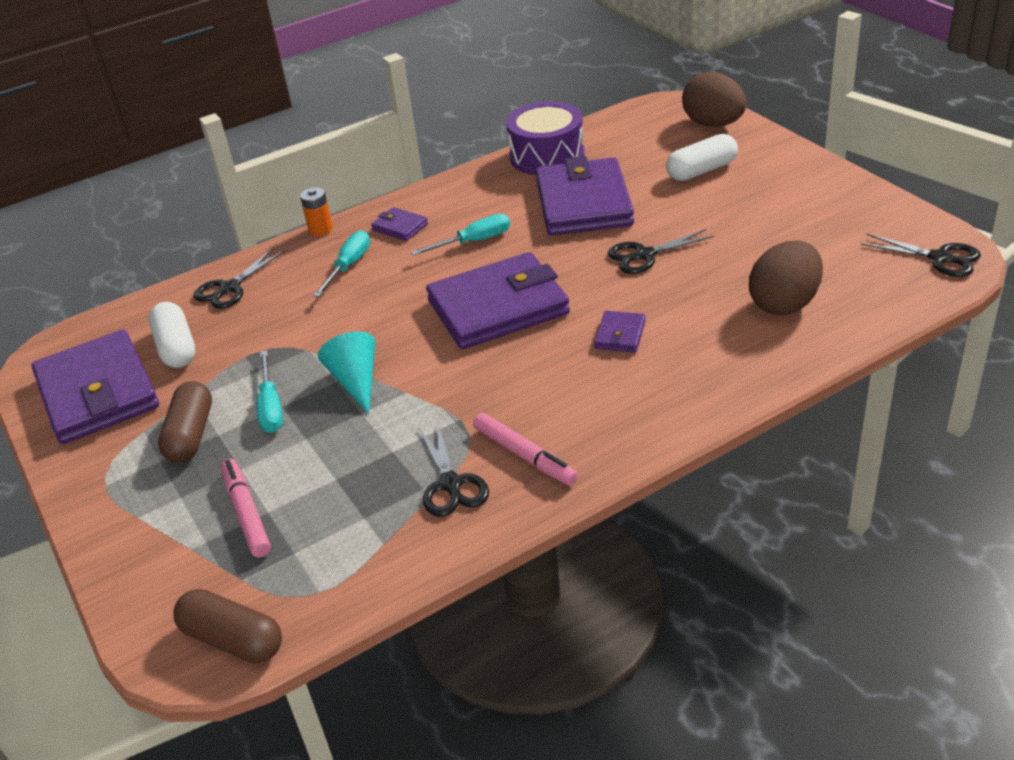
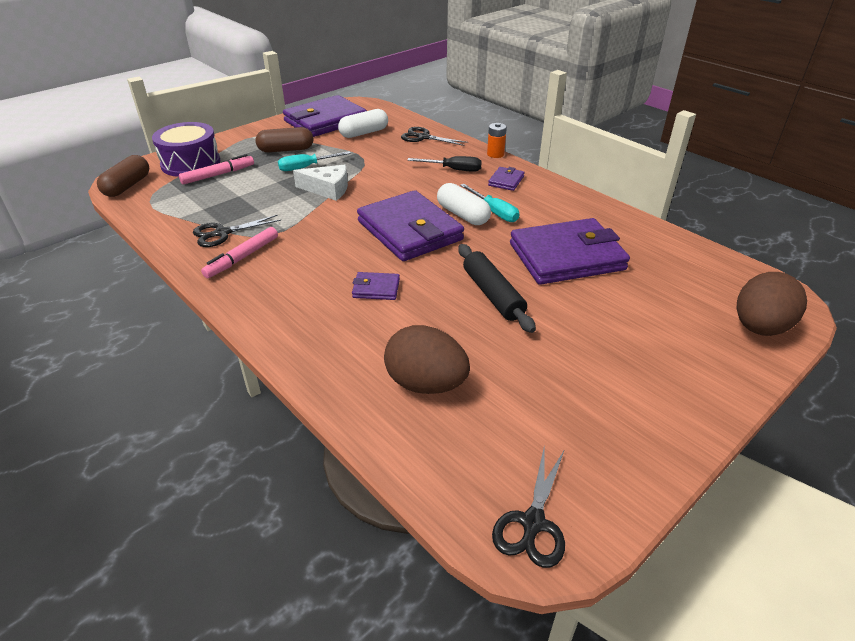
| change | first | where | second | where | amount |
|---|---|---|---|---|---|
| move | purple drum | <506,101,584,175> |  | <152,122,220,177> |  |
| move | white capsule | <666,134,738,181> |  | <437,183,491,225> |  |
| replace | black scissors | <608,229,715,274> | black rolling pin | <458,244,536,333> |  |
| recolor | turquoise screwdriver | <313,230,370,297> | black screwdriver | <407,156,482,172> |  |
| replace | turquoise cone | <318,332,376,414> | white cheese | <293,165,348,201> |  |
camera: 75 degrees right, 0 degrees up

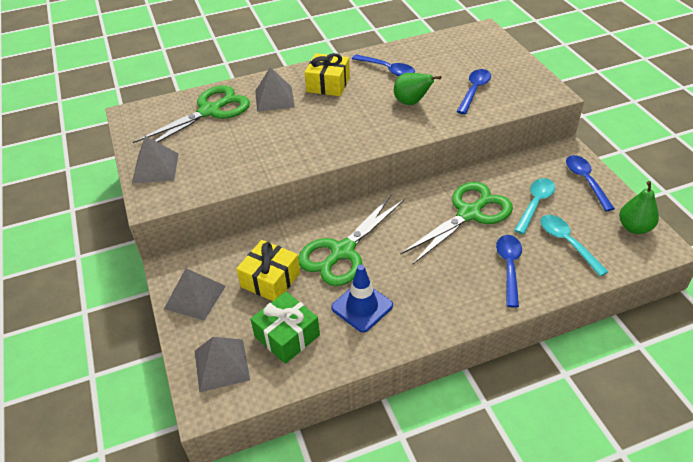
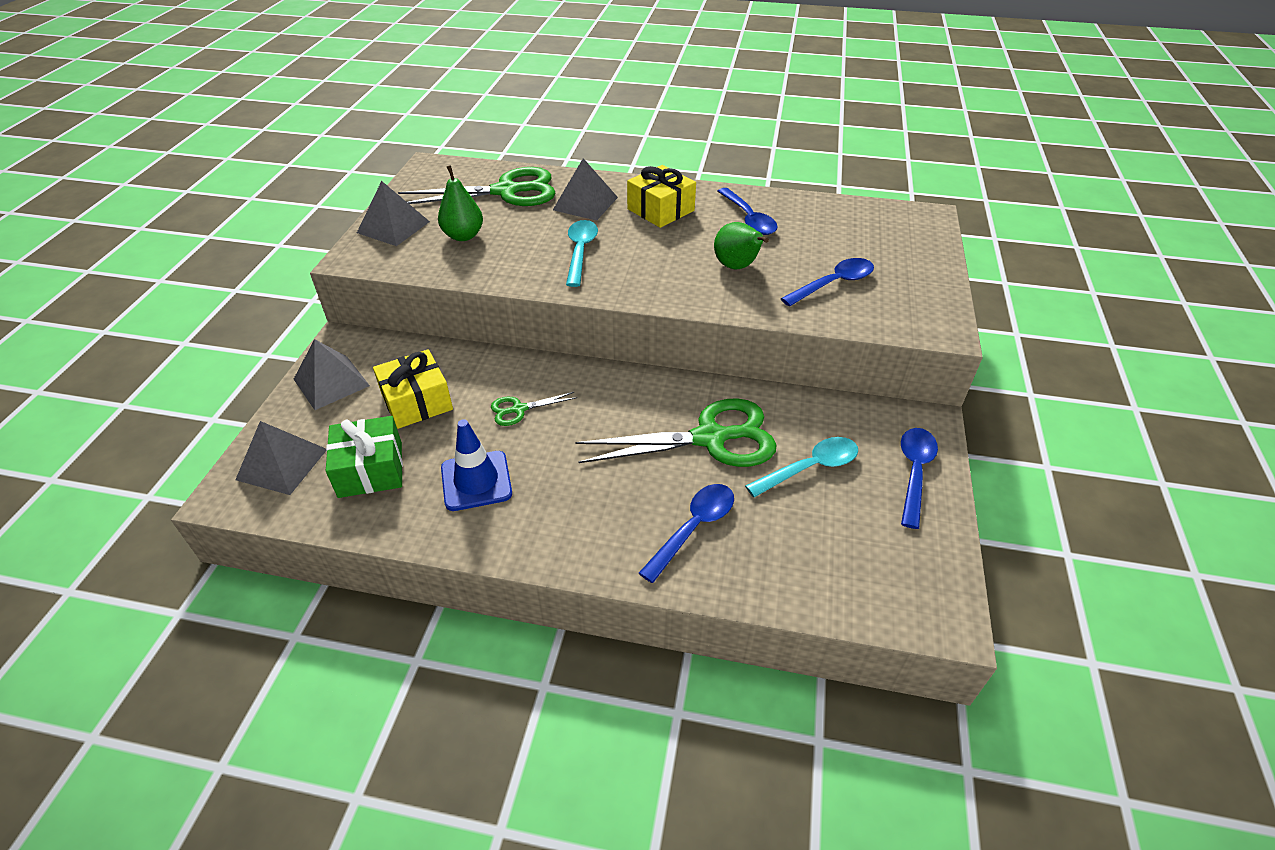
| change | first | where | second | where | amount |
|---|---|---|---|---|---|
| move | green pear | <619,181,659,234> |  | <438,165,483,241> |  |
| resize | green scissors | <298,194,404,286> |  | <491,392,577,426> | x0.46 |
| move | turquoise spoon | <540,215,608,276> |  | <566,220,598,287> |  |
camera: 30 degrees right, 0 degrees up

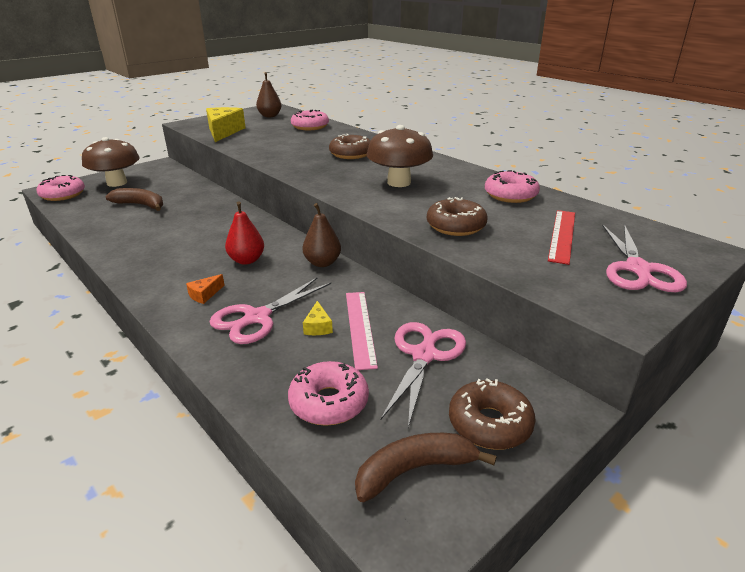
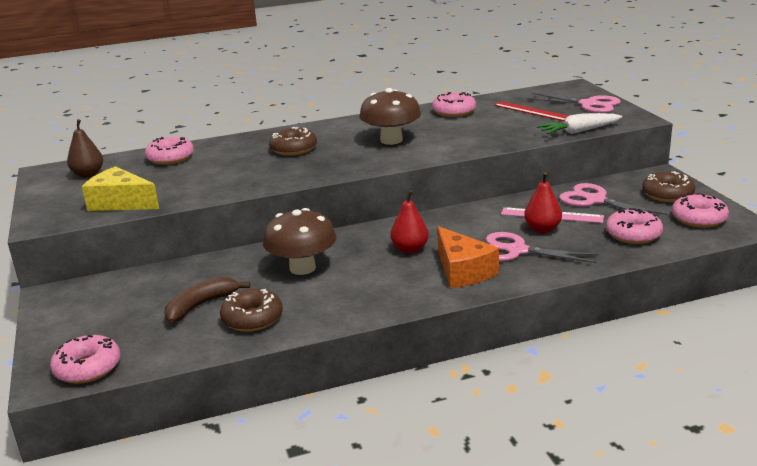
| change | first | where | second | where | amount |
|---|---|---|---|---|---|
| move | brown mushroom | <82,137,139,187> |  | <263,208,336,275> |  |
| move | brown donut | <427,197,488,236> |  | <220,289,283,332> |  |
| delete | brown pear | <303,203,341,267> |  |  |  |
| resize | orange cheese | <186,274,225,304> |  | <437,226,499,288> | x2.23 |
| rotate | pink scissors | <210,277,331,344> |  | <486,232,599,263> | 135 degrees clockwise |
| replace | yellow cheese | <303,301,333,335> | red pear | <524,172,562,233> |  |
| replace | brown banana | <355,433,496,502> | pink donut | <672,193,729,228> |  |
| insert |  |  | white carrot | <537,113,622,134> |  |
camera: 65 degrees left, 5 degrees down

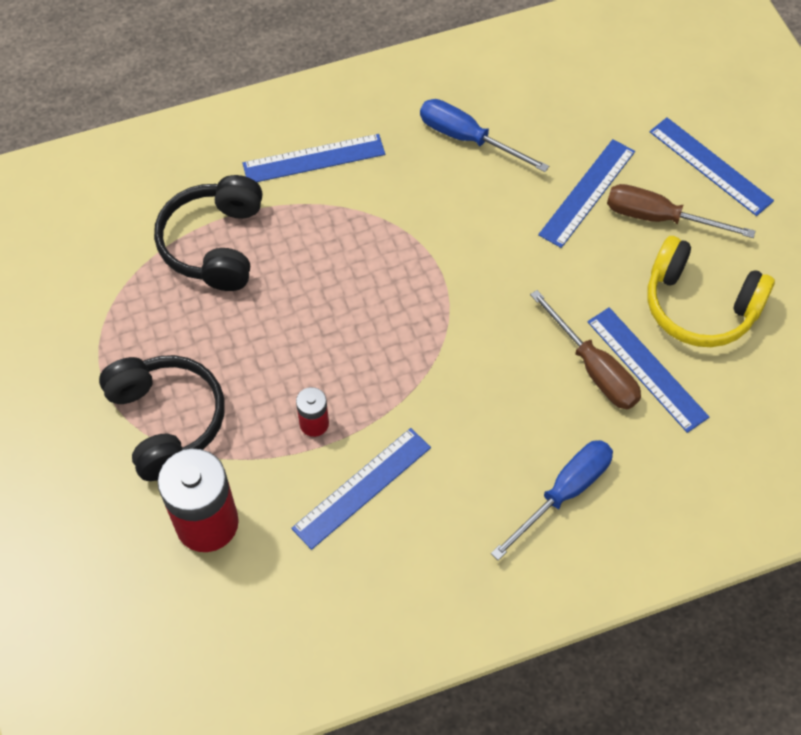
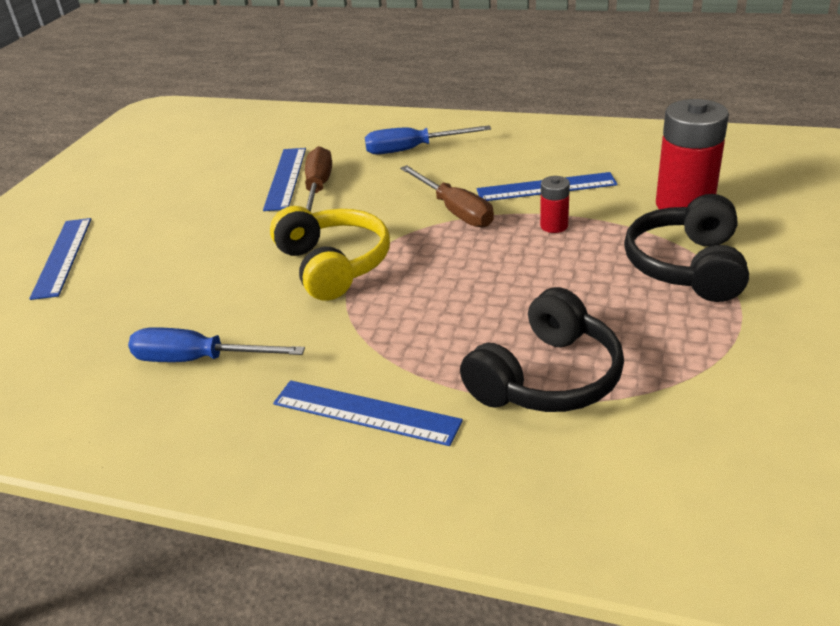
| change | first | where | second | where | amount |
|---|---|---|---|---|---|
| rotate | blue screwdriver | <420,99,549,172> |  | <128,327,305,362> | 120 degrees clockwise |
| delete | blue ruler | <538,139,635,248> |  |  |  |
| move | brown screwdriver | <607,184,755,238> |  | <400,165,494,228> |  |
| move | yellow headphones | <648,236,775,347> |  | <270,206,390,301> |  |
camera: 140 degrees left, 25 degrees down

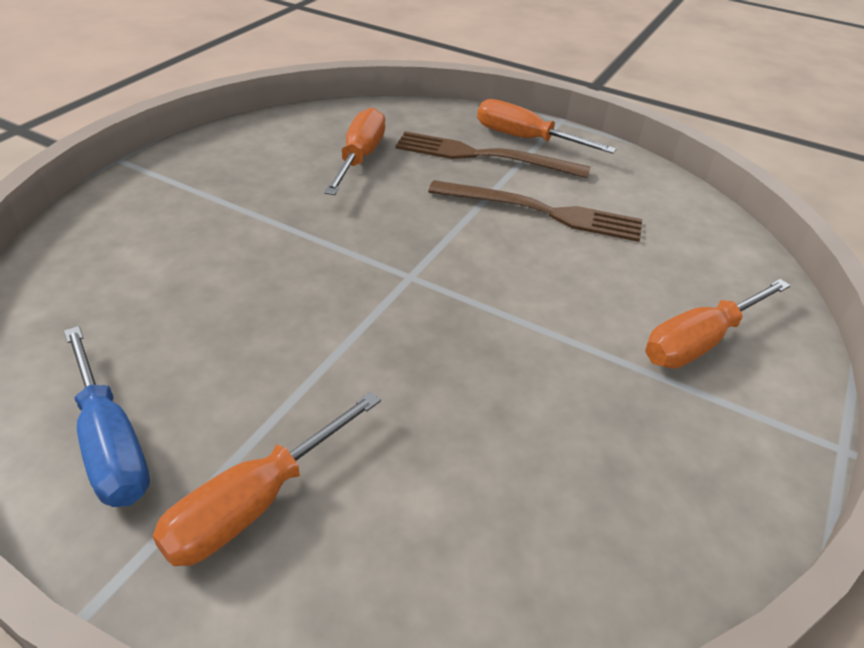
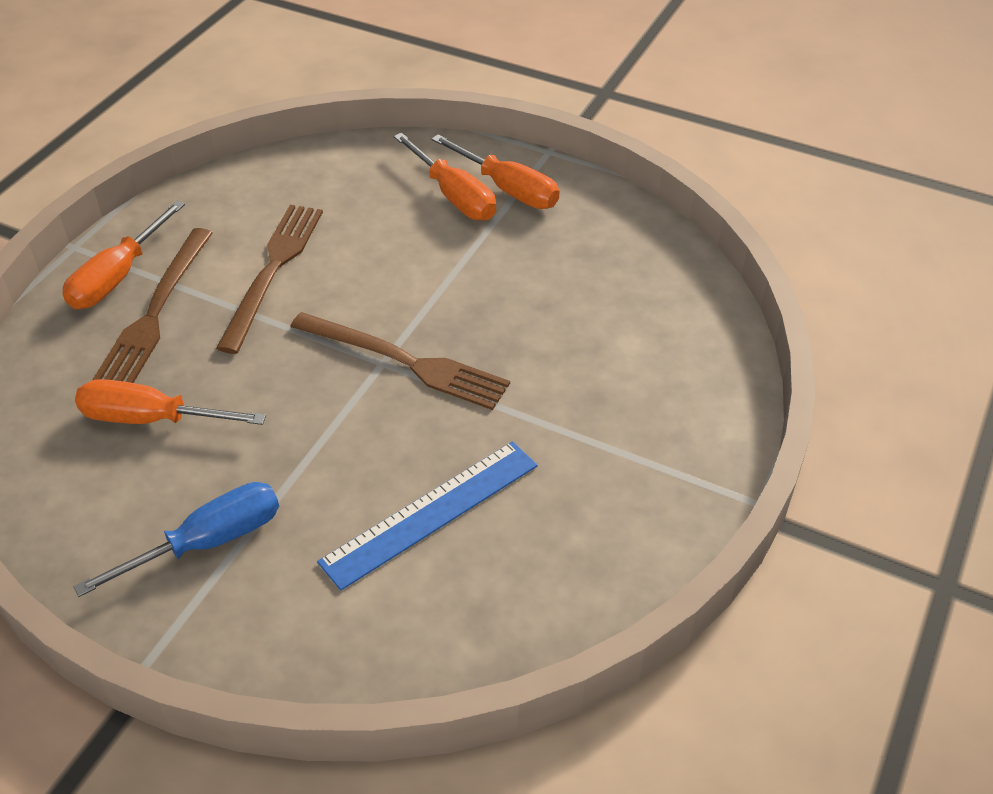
| change | first | where | second | where | amount |
|---|---|---|---|---|---|
| move | blue screwdriver | <64,326,150,507> |  | <73,482,279,597> |  |
| move | orange screwdriver | <152,392,381,566> |  | <431,135,560,209> |  |
| insert |  |  | brown fork | <290,312,510,410> |  |
| insert |  |  | blue ruler | <317,441,538,591> |  |
camera: 90 degrees left, 5 degrees up

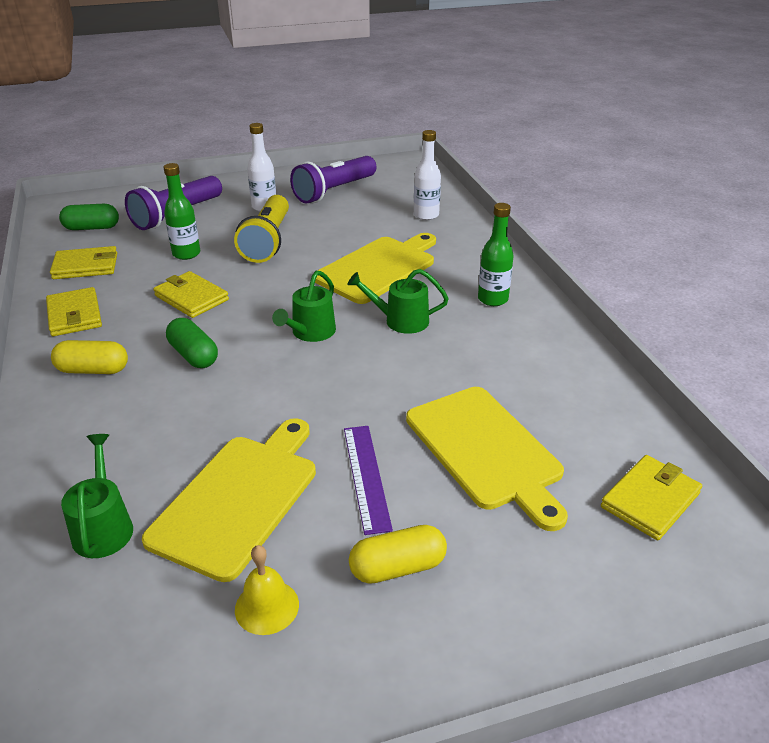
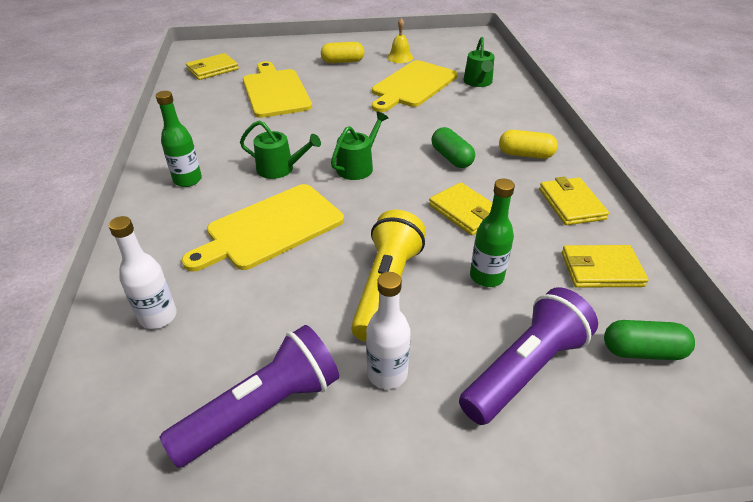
| change | first | where | second | where | amount |
|---|---|---|---|---|---|
| delete | purple ruler | <344,426,393,535> |  |  |  |
camera: 170 degrees left, 5 degrees up

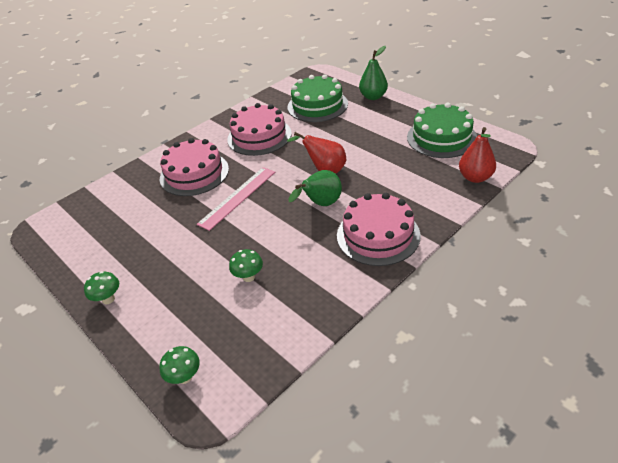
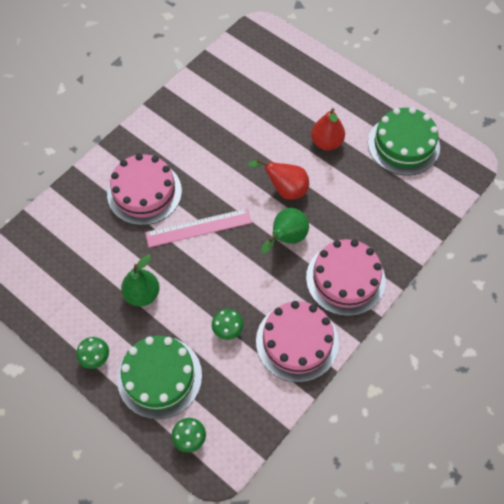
| change | first | where | second | where | amount |
|---|---|---|---|---|---|
| move | green pear | <359,46,388,100> |  | <121,255,160,306> |  |
| move | green cake | <288,74,348,122> |  | <117,336,202,419> |  |
| move | pink cake | <227,103,292,156> |  | <256,301,339,382> |  |
| move | red pear | <459,127,496,183> |  | <311,108,345,150> |  |
| rotate | pink ruler | <197,167,275,231> |  | <145,208,252,247> | 45 degrees clockwise |
camera: 10 degrees left, 20 degrees up

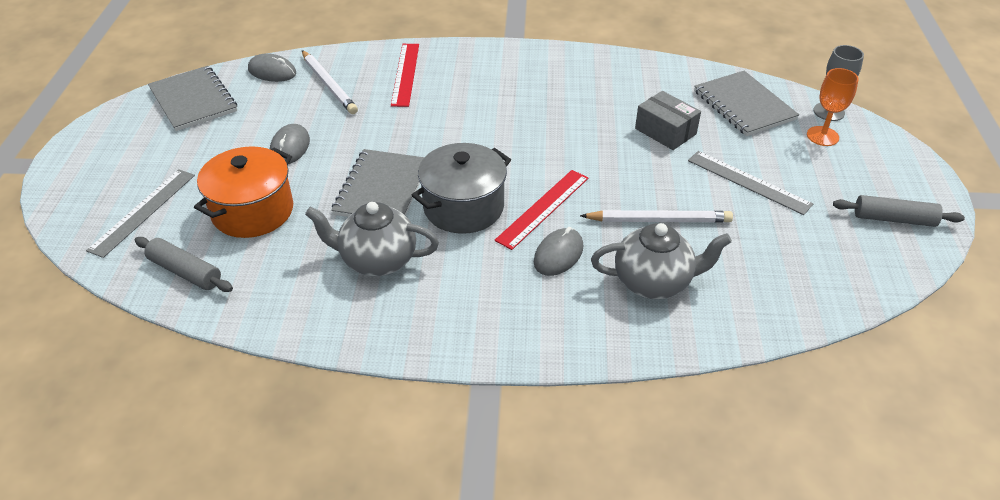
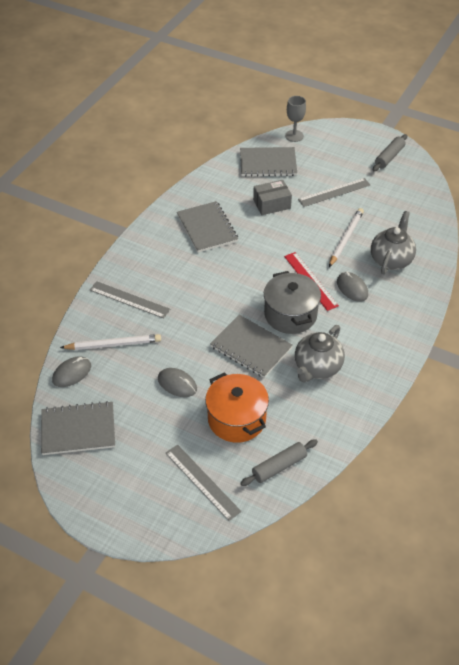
| change | first | where | second | where | amount |
|---|---|---|---|---|---|
| recolor | red ruler | <391,44,419,107> | grey ruler | <90,281,170,319> |  |
| delete | orange goblet | <807,68,859,146> |  |  |  |
| insert |  |  | grey notebook | <177,201,238,253> |  |
camera: 65 degrees left, 5 degrees up

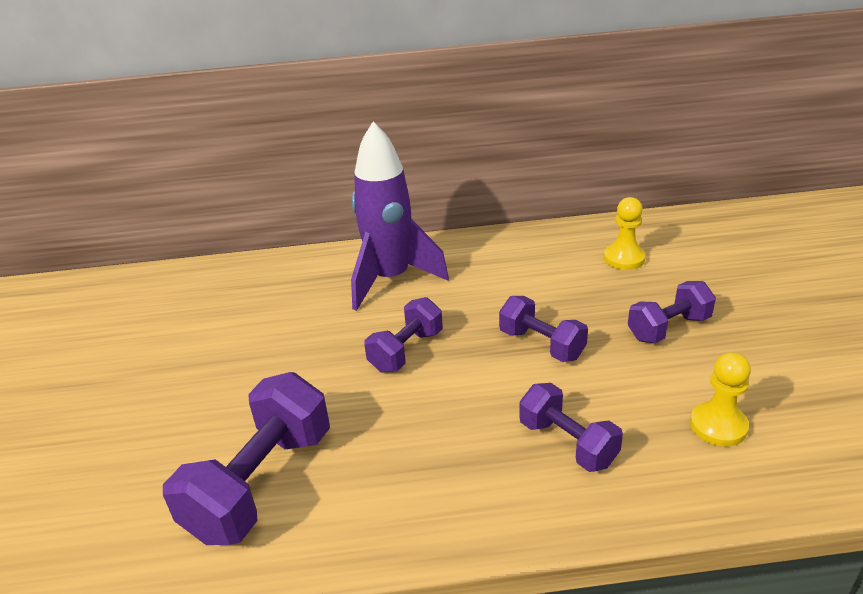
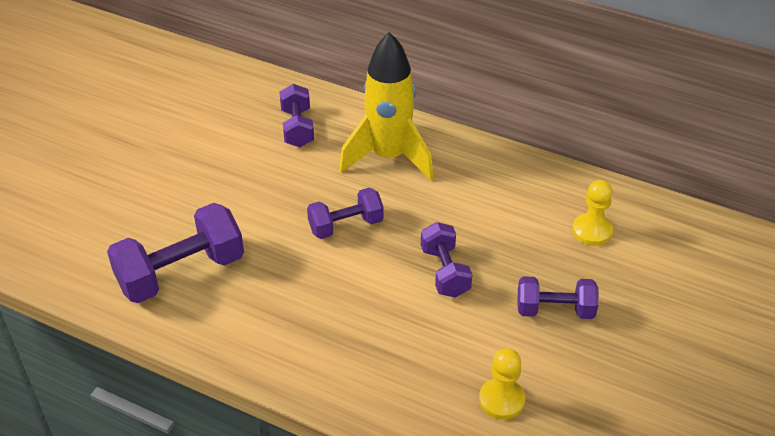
| change | first | where | second | where | amount |
|---|---|---|---|---|---|
| recolor | purple rocket | <351,121,449,311> | yellow rocket | <339,32,434,180> |  |
| move | purple dumbbell | <519,383,623,472> |  | <279,84,314,147> |  |
camera: 30 degrees right, 10 degrees up

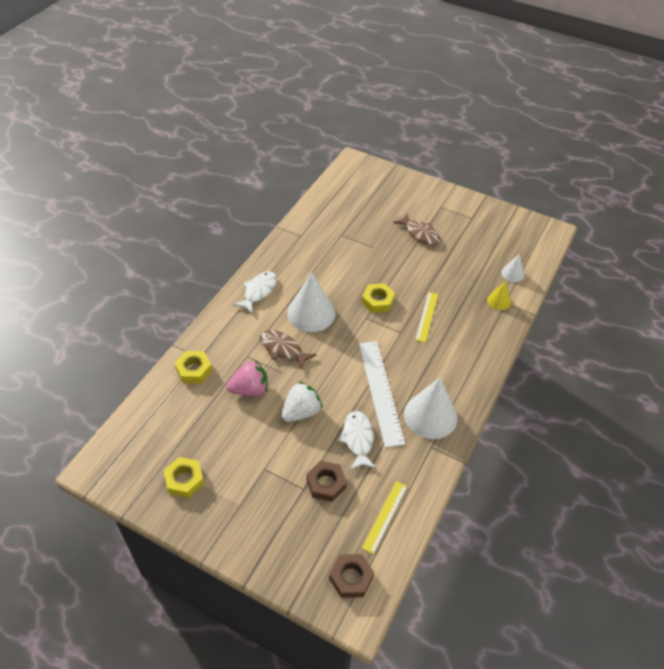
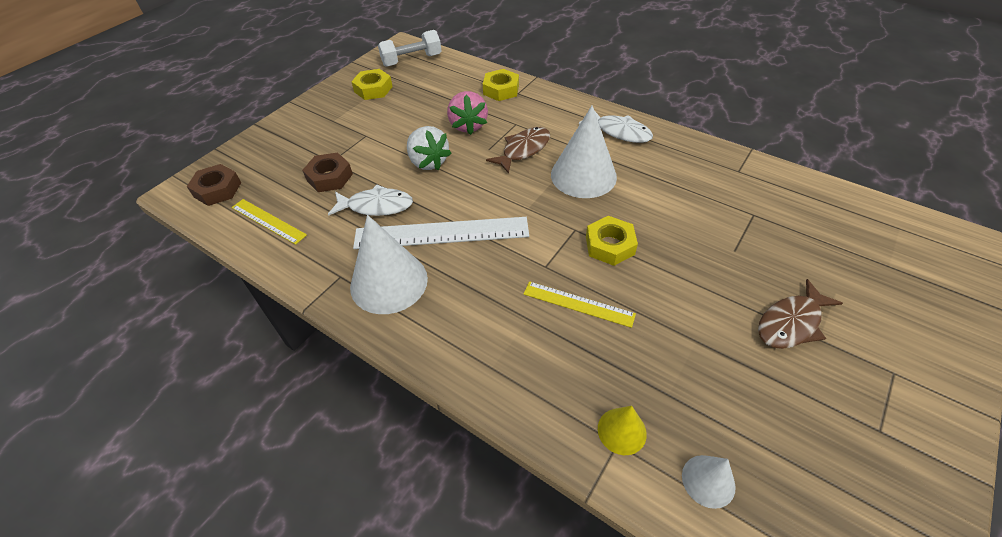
| change | first | where | second | where | amount |
|---|---|---|---|---|---|
| insert |  |  | white dumbbell | <378,30,442,67> |  |
camera: 100 degrees right, 0 degrees up

